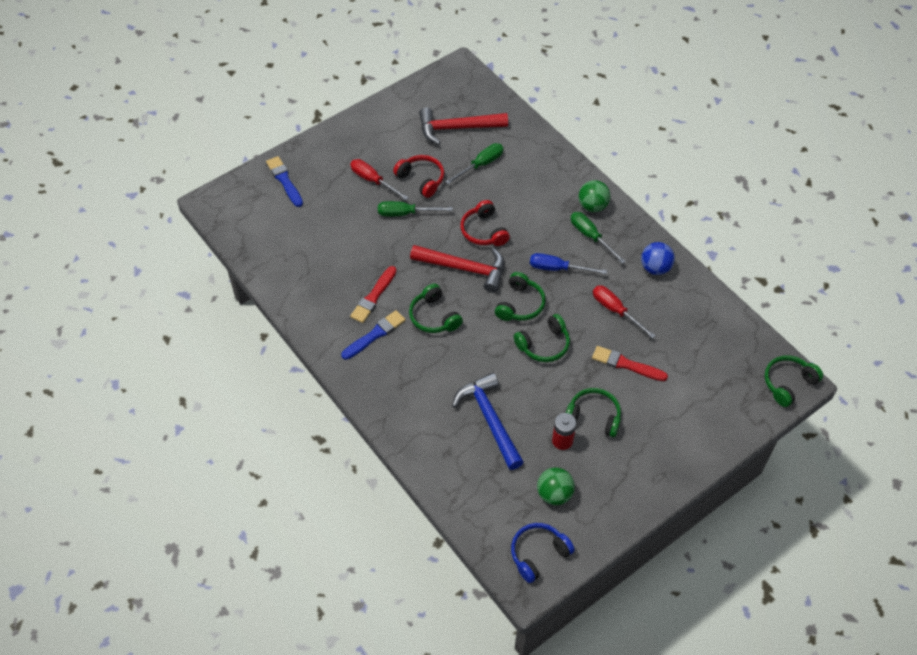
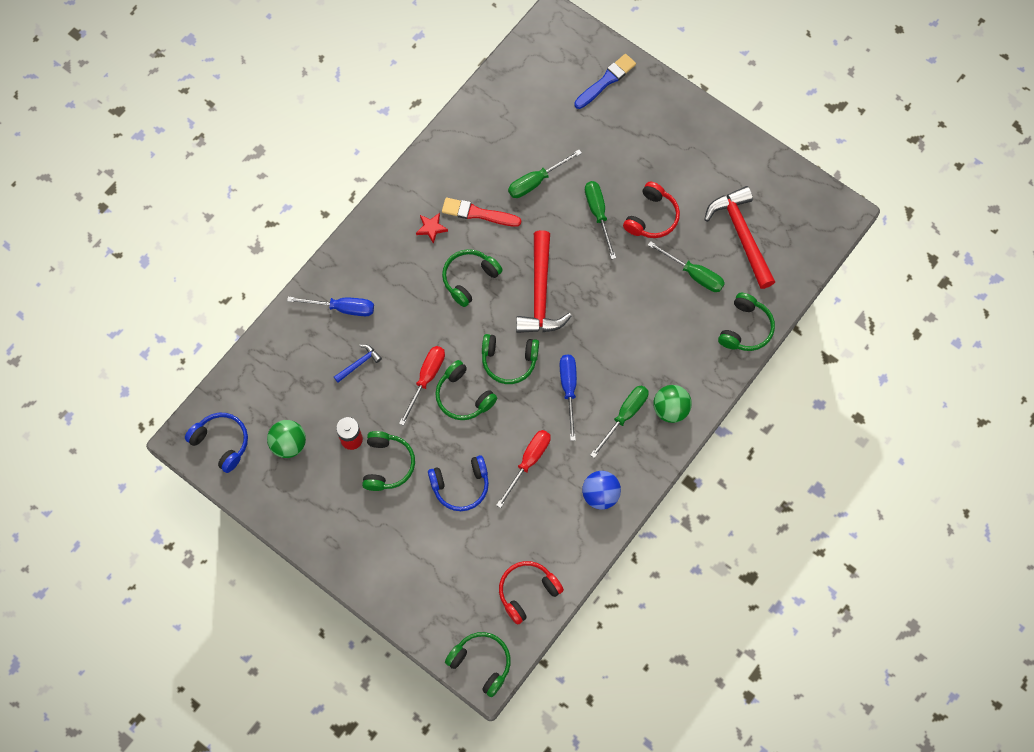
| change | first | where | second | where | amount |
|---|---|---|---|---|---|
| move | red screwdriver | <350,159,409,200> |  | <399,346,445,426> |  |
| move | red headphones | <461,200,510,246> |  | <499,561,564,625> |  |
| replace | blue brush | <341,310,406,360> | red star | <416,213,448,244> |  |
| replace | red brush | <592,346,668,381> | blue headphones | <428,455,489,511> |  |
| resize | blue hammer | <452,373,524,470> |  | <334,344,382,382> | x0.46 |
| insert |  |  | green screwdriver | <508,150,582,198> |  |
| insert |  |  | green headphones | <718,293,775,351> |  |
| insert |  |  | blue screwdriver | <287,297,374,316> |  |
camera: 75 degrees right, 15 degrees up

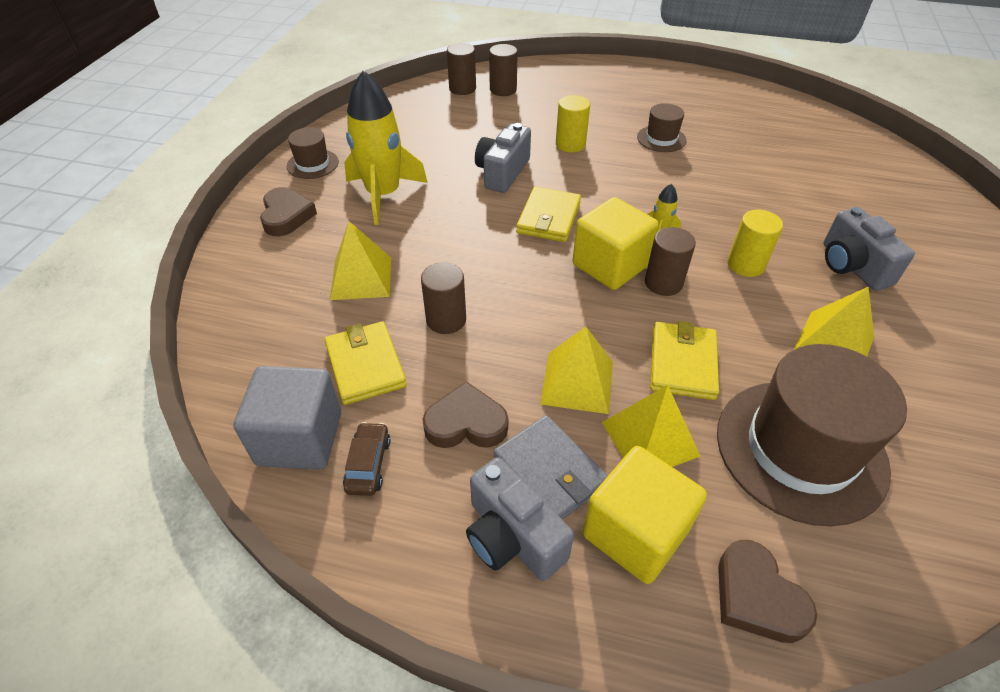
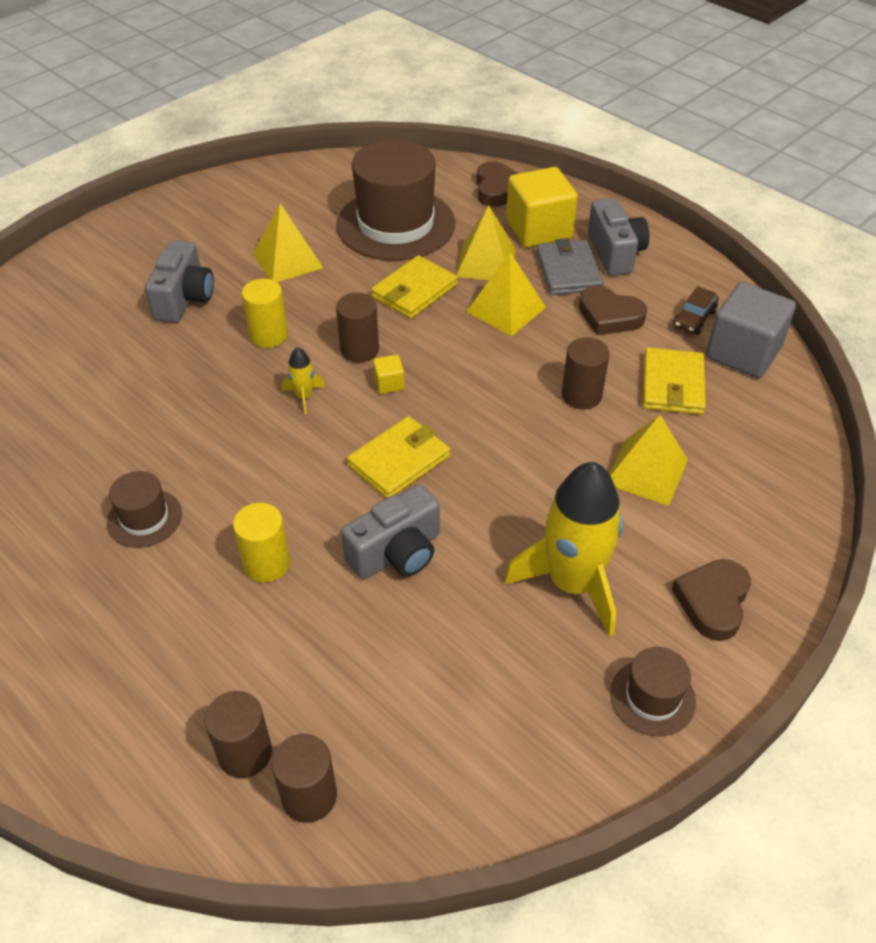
| change | first | where | second | where | amount |
|---|---|---|---|---|---|
| resize | yellow cube | <572,197,659,290> |  | <373,355,405,394> | x0.43 |
camera: 150 degrees left, 0 degrees up

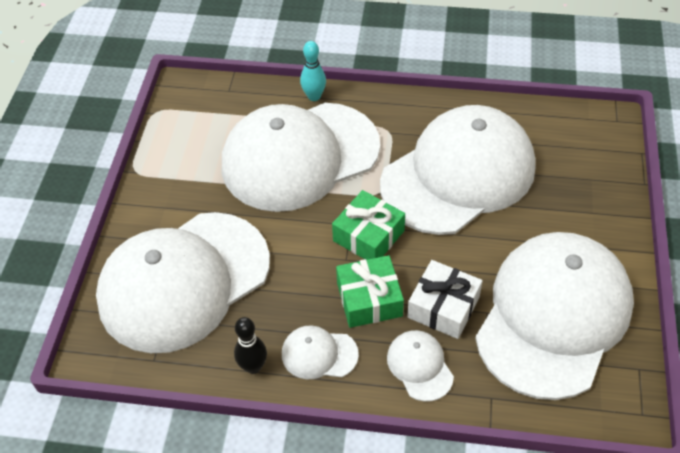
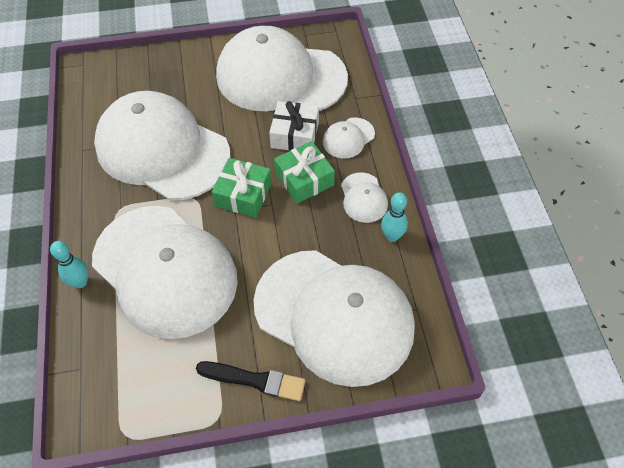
| change | first | where | second | where | amount |
|---|---|---|---|---|---|
| recolor | black bowling pin | <234,317,267,374> | turquoise bowling pin | <381,192,408,242> |  |
| insert |  |  | black brush | <196,361,306,401> |  |
camera: 110 degrees left, 5 degrees up

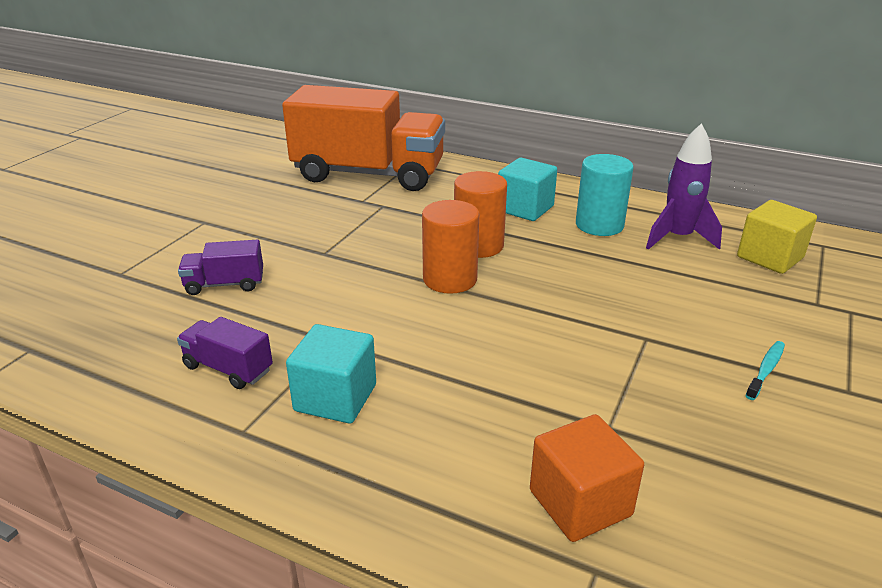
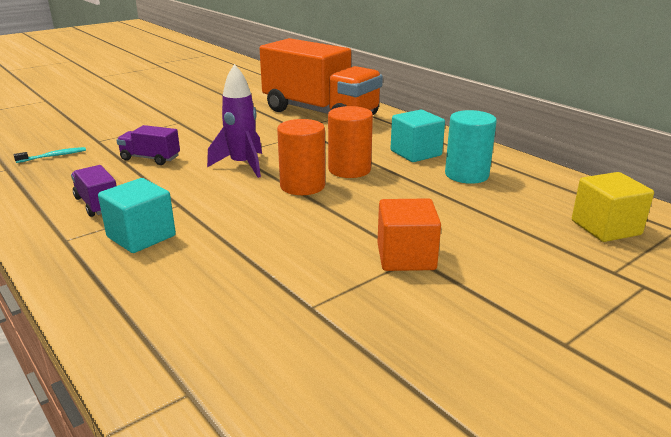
| change | first | where | second | where | amount |
|---|---|---|---|---|---|
| move | purple rocket | <646,123,722,250> |  | <207,64,262,178> |  |
| move | turquoise toothbrush | <745,341,785,400> |  | <14,147,86,163> |  |
| move | orange cube | <530,414,644,542> |  | <377,198,441,271> |  |
camera: 25 degrees right, 5 degrees down

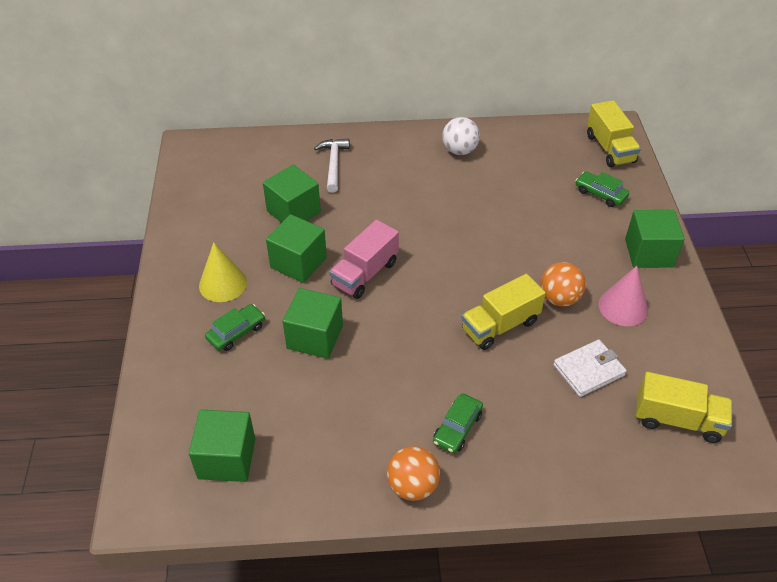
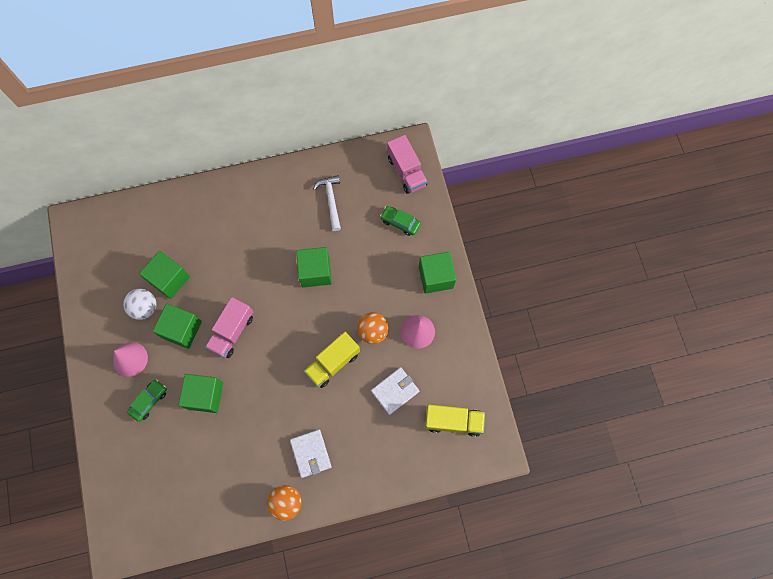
| change | first | where | second | where | amount |
|---|---|---|---|---|---|
| recolor | yellow truck | <587,100,641,167> | pink truck | <387,135,427,194> |  |
| move | white ball | <442,117,480,155> |  | <123,288,157,320> |  |
| move | white hammer | <314,139,350,193> |  | <313,175,341,231> |  |
| recolor | yellow cone | <199,242,247,302> | pink cone | <113,342,148,377> |  |
| replace | green car | <433,394,483,454> | white wallet | <290,429,332,478> |  |
| move | green cube | <189,410,255,482> |  | <296,247,332,288> |  |
camera: 10 degrees left, 25 degrees up

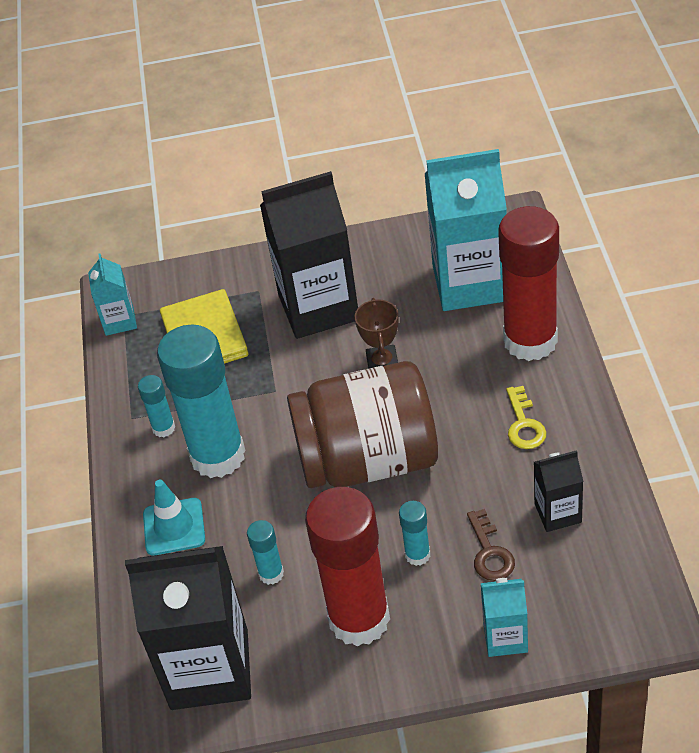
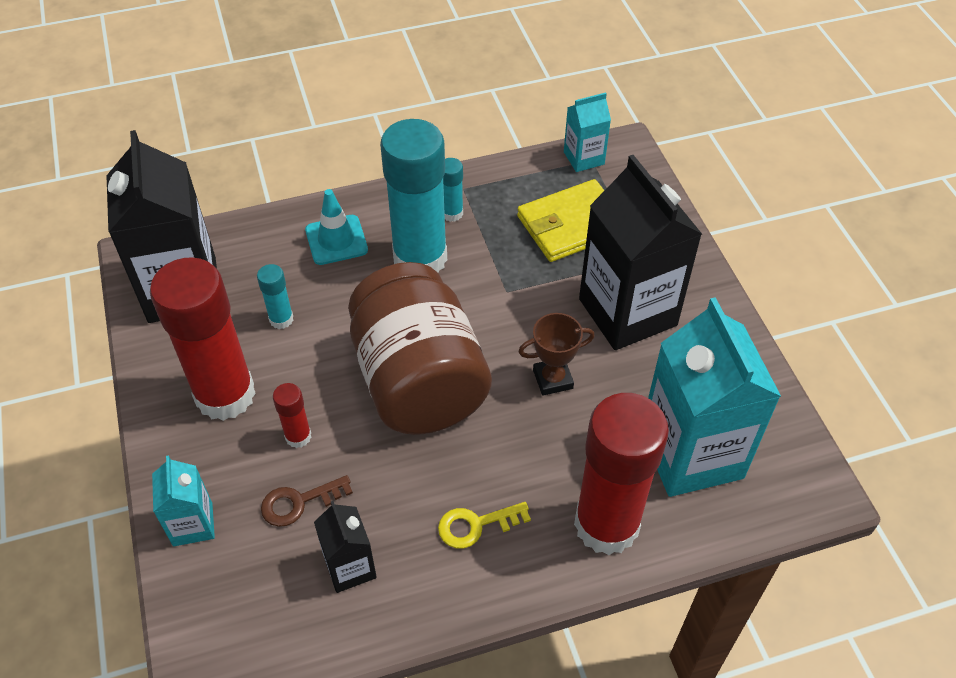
| change | first | where | second | where | amount |
|---|---|---|---|---|---|
| recolor | turquoise glue stick | <399,501,431,566> | red glue stick | <273,383,312,448> |  |
camera: 75 degrees right, 5 degrees up

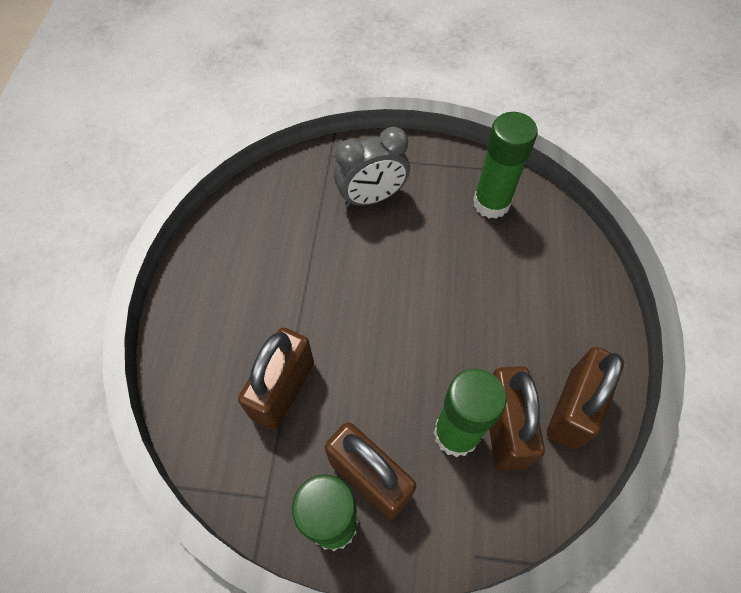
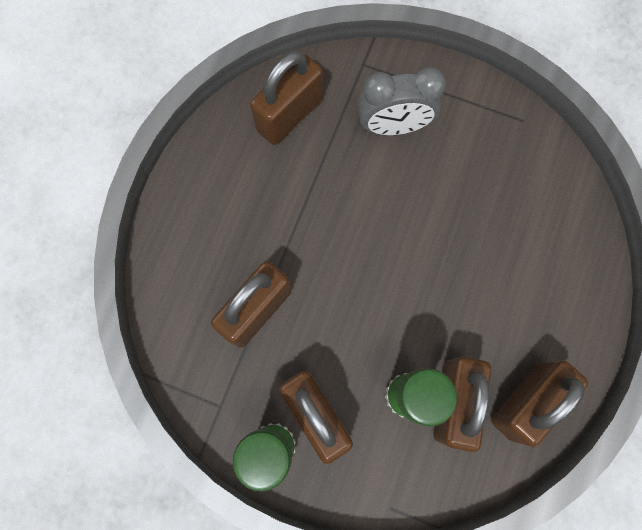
| change | first | where | second | where | amount |
|---|---|---|---|---|---|
| delete | green glue stick | <473,112,538,219> |  |  |  |
| insert |  |  | brown padlock | <250,51,323,145> |  |
camera: 15 degrees right, 15 degrees up

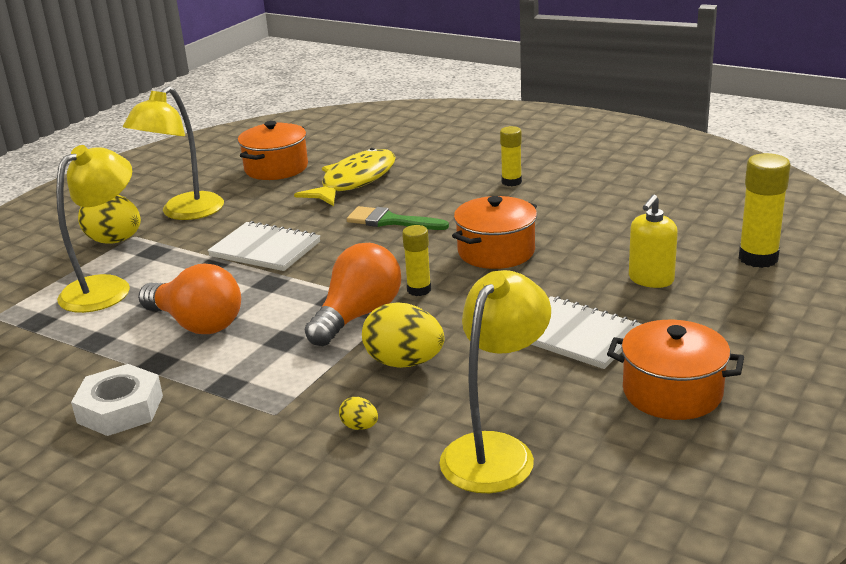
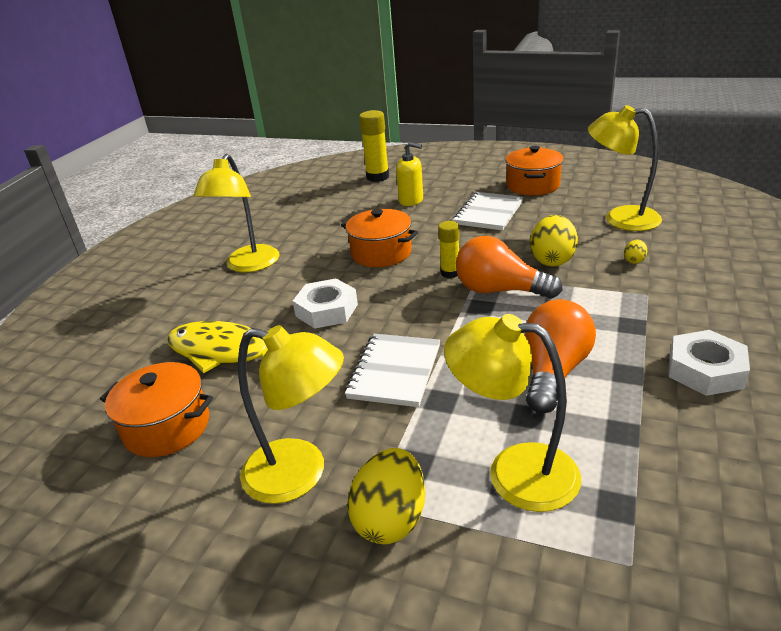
| change | first | where | second | where | amount |
|---|---|---|---|---|---|
| replace | yellow glue stick | <500,126,522,186> | yellow lamp | <193,154,279,273> |  |
| replace | green brush | <346,206,449,230> | white nut | <293,279,358,329> |  |
camera: 100 degrees left, 5 degrees up

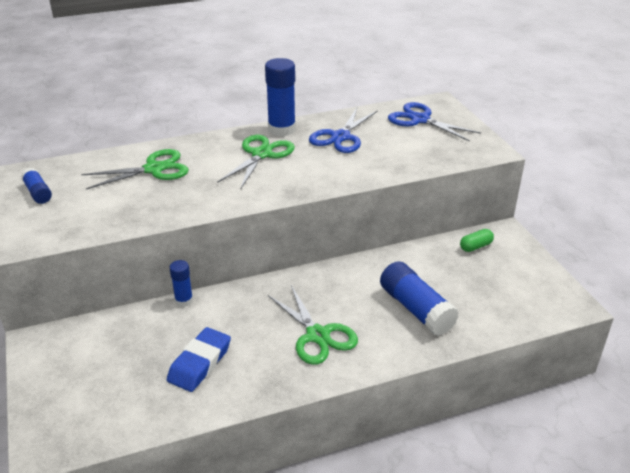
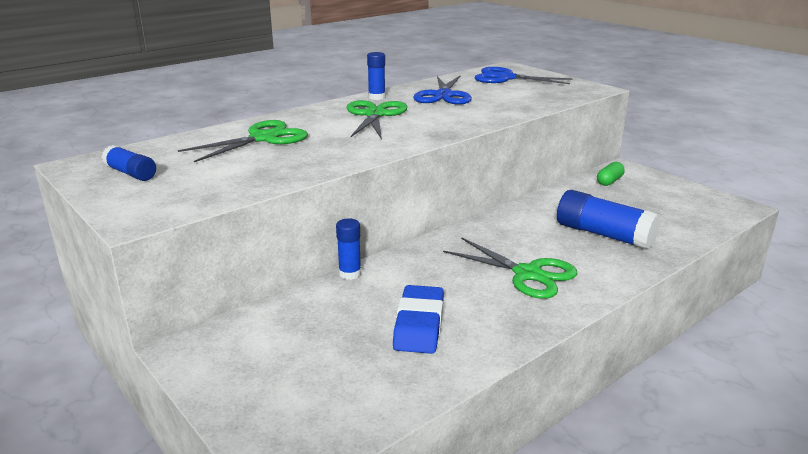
| change | first | where | second | where | amount |
|---|---|---|---|---|---|
| resize | blue glue stick | <265,58,296,136> |  | <367,52,385,100> | x0.56 |
camera: 20 degrees left, 10 degrees down

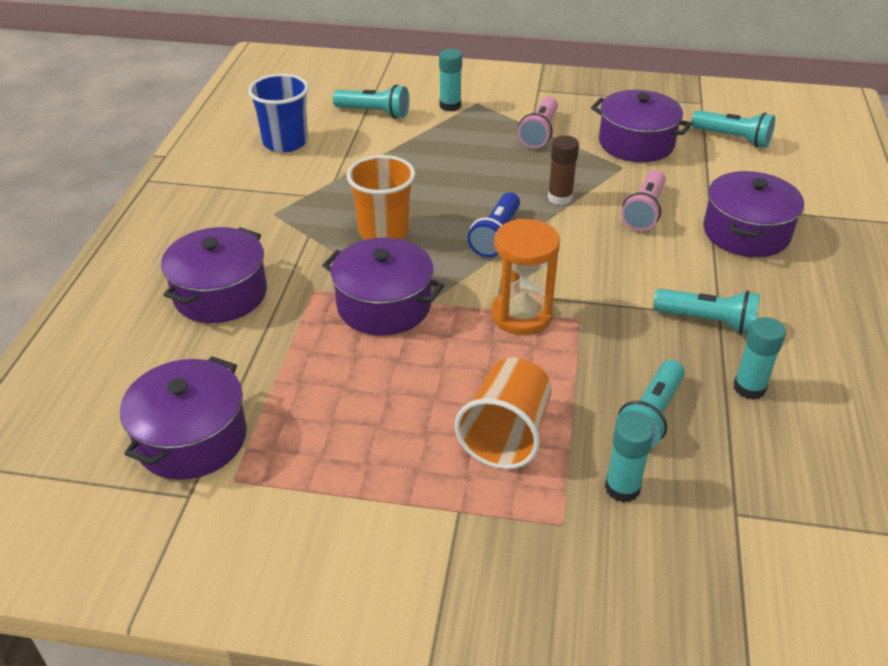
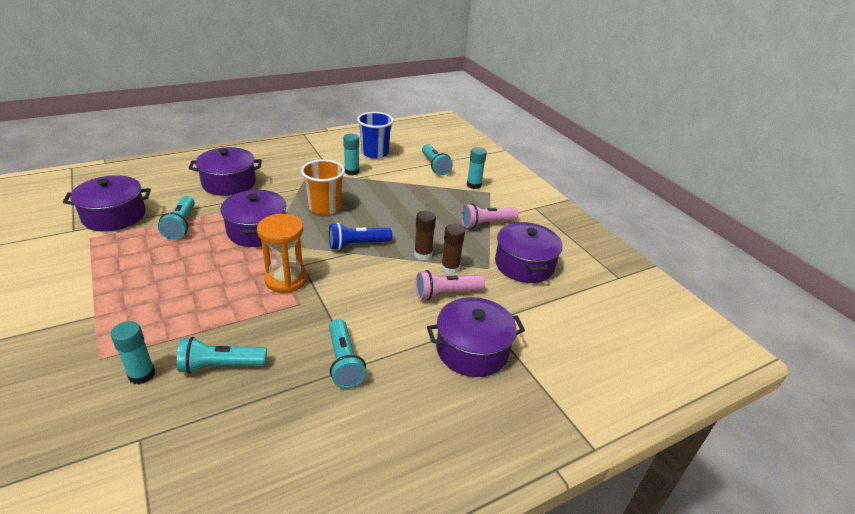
| change | first | where | second | where | amount |
|---|---|---|---|---|---|
| move | turquoise flashlight | <691,110,775,148> |  | <158,196,195,240> |  |
| move | turquoise glue stick | <734,317,786,400> |  | <343,134,359,175> |  |
| delete | orange cup | <455,358,552,469> |  |  |  |
| insert |  |  | brown glue stick | <441,224,465,275> |  |
camera: 50 degrees right, 5 degrees down

